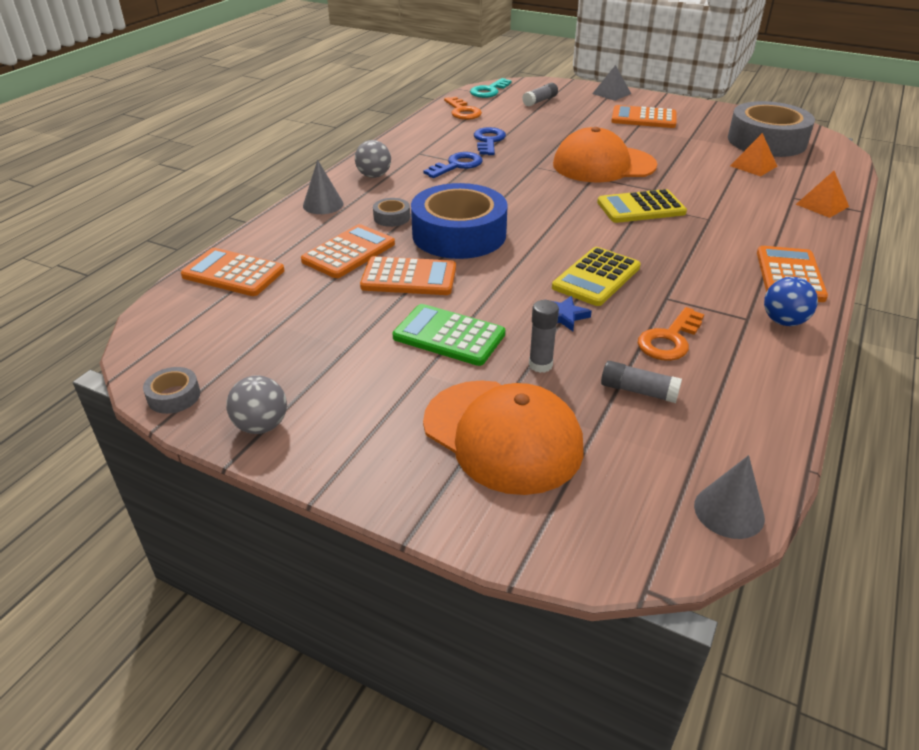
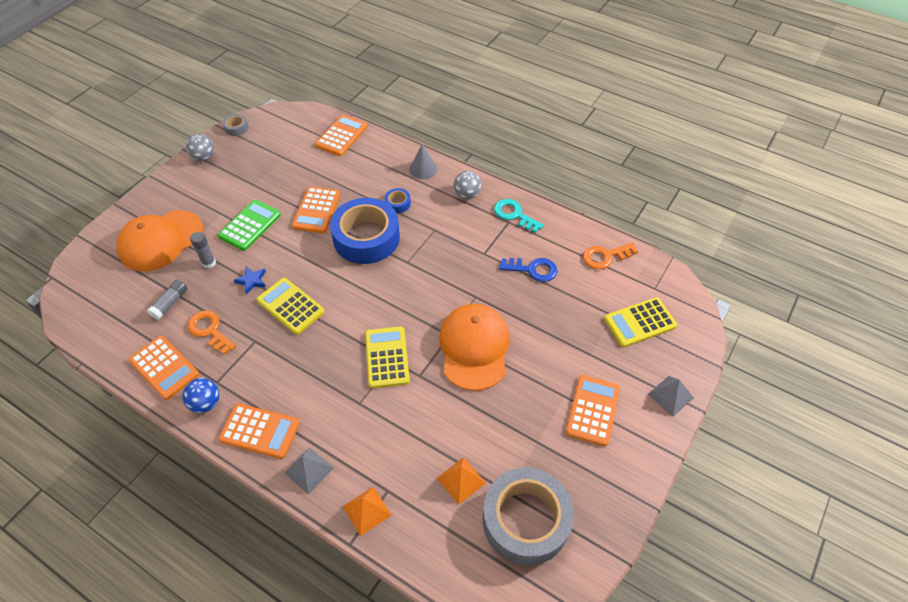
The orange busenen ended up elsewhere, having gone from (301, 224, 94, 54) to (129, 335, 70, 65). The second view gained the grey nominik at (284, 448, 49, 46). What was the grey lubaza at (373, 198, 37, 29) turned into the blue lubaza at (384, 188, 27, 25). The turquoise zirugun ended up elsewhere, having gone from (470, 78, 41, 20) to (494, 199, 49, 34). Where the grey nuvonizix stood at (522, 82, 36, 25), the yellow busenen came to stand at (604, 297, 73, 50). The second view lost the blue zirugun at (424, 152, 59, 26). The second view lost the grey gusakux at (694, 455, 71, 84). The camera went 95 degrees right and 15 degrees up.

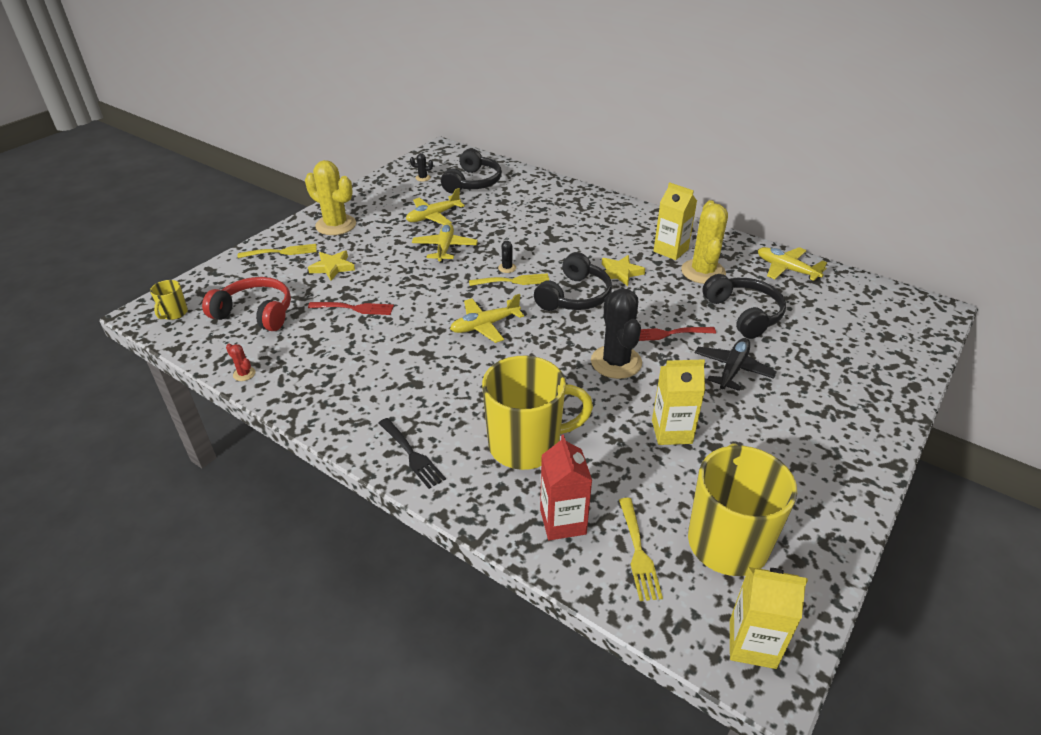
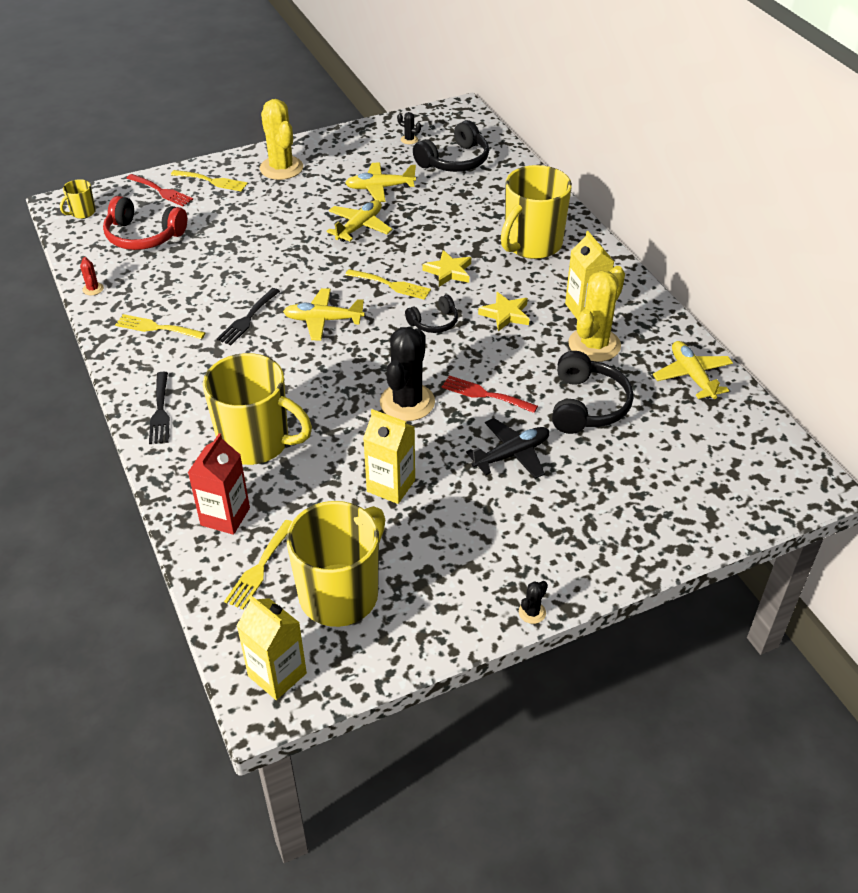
The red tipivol at (202, 277, 89, 54) ended up facing another way, 150 degrees clockwise from before. The second view gained the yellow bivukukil at (115, 314, 90, 25). The red bivukukil ended up elsewhere, having gone from (308, 302, 86, 13) to (127, 174, 66, 32). The second view gained the black bivukukil at (217, 288, 63, 57). The size of the black tipivol at (534, 252, 78, 59) changed by a factor of 0.59. The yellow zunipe ended up elsewhere, having gone from (308, 250, 47, 31) to (423, 250, 48, 37). The second view gained the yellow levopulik at (501, 165, 71, 94). The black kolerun ended up elsewhere, having gone from (498, 241, 18, 32) to (519, 581, 29, 43). The camera went 30 degrees right and 5 degrees up.

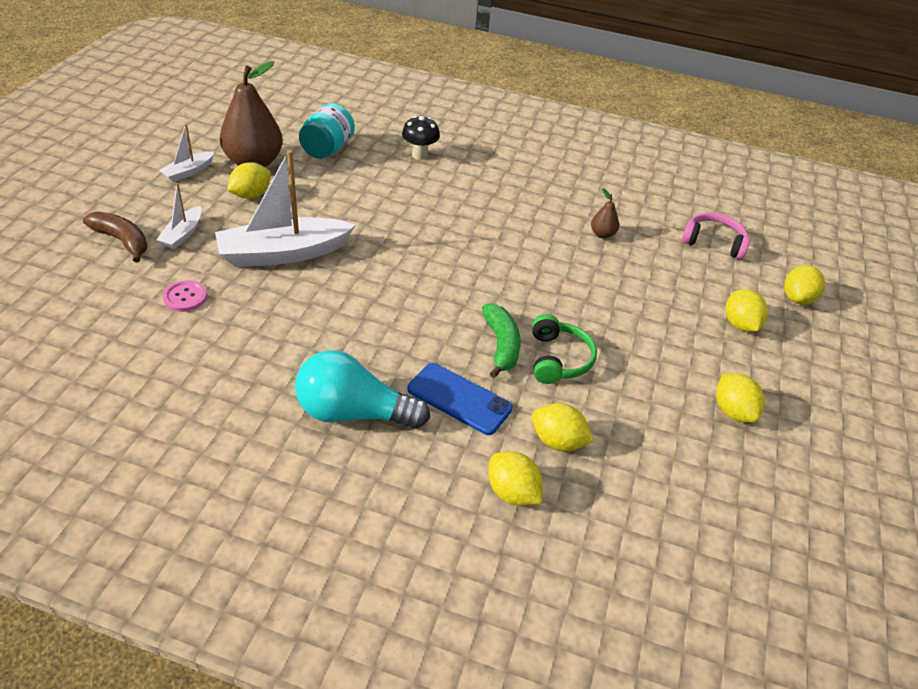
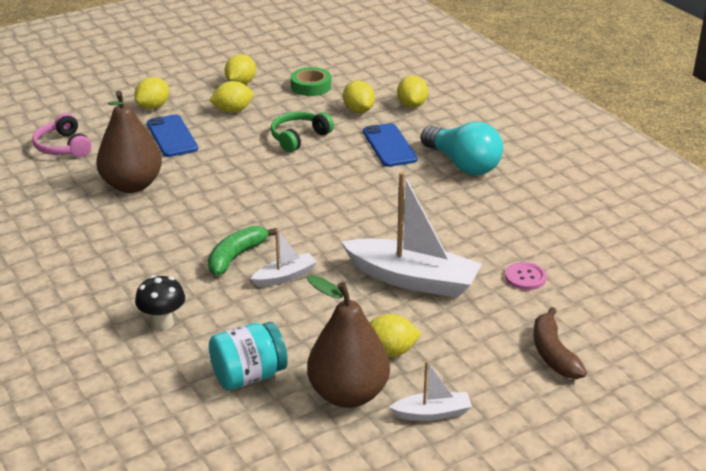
The size of the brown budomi at (591, 188, 28, 50) changed by a factor of 2.28. The second view gained the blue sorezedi at (147, 114, 51, 43). The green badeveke ended up elsewhere, having gone from (482, 303, 39, 75) to (208, 226, 69, 50). The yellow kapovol ended up elsewhere, having gone from (784, 265, 41, 40) to (209, 81, 45, 32). The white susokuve ended up elsewhere, having gone from (156, 183, 46, 66) to (251, 229, 66, 58). The second view gained the green lubaza at (291, 67, 40, 29). The camera went 135 degrees left and 10 degrees down.

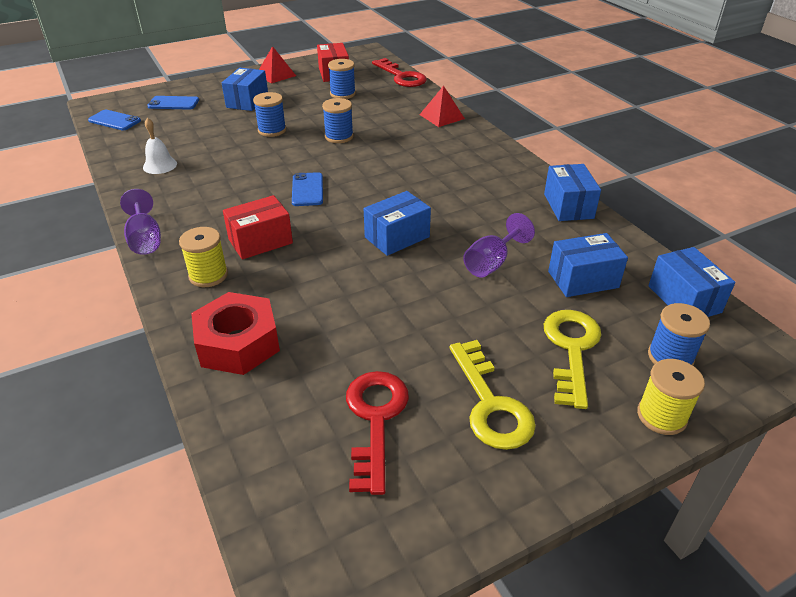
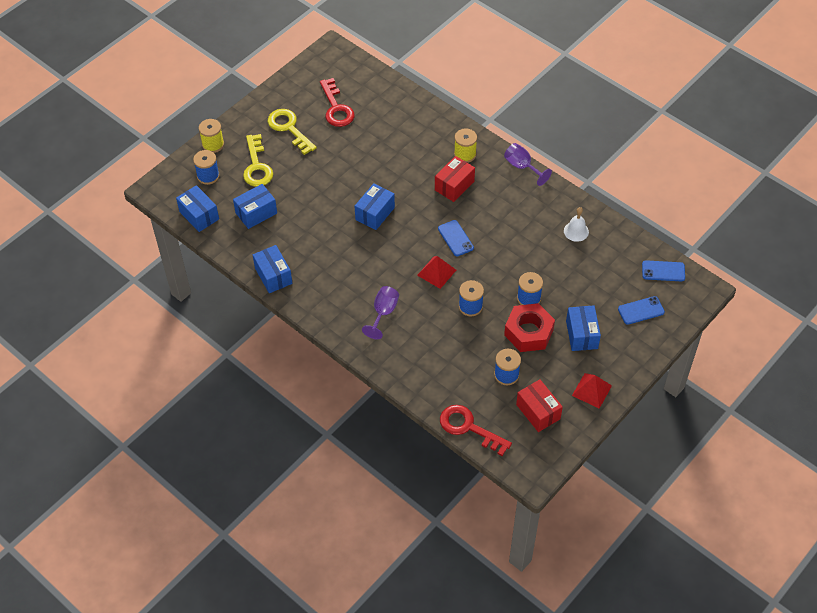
The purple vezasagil ended up elsewhere, having gone from (463, 213, 72, 65) to (362, 286, 37, 53). The red nominik ended up elsewhere, having gone from (420, 86, 45, 41) to (417, 256, 39, 33). The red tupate ended up elsewhere, having gone from (191, 292, 89, 83) to (504, 303, 51, 49). The camera went 160 degrees right and 15 degrees up.

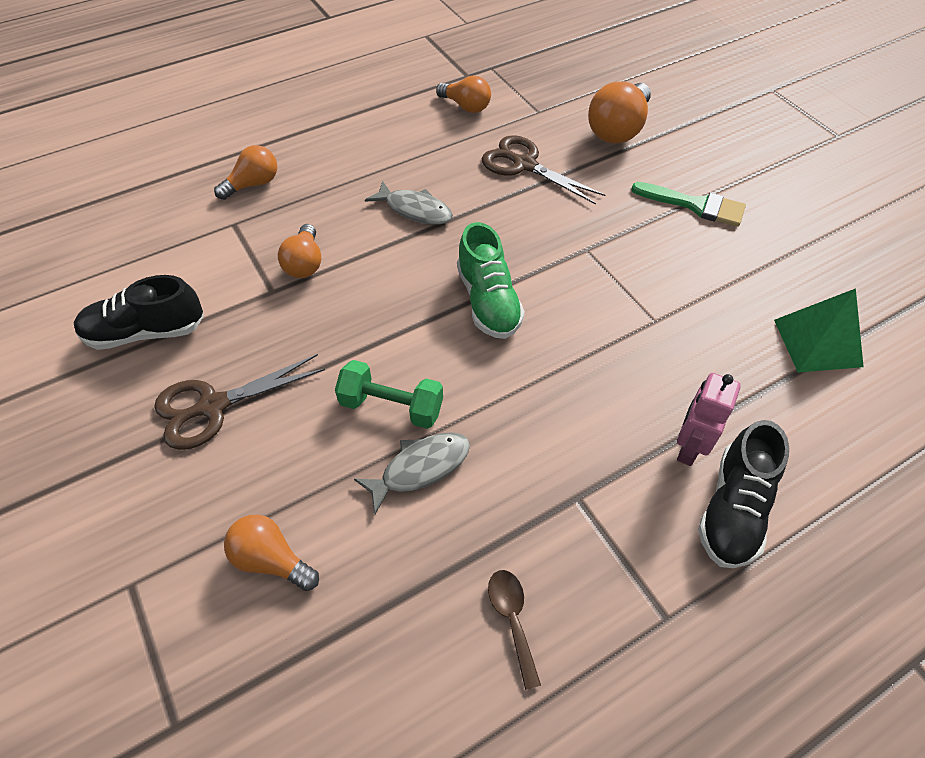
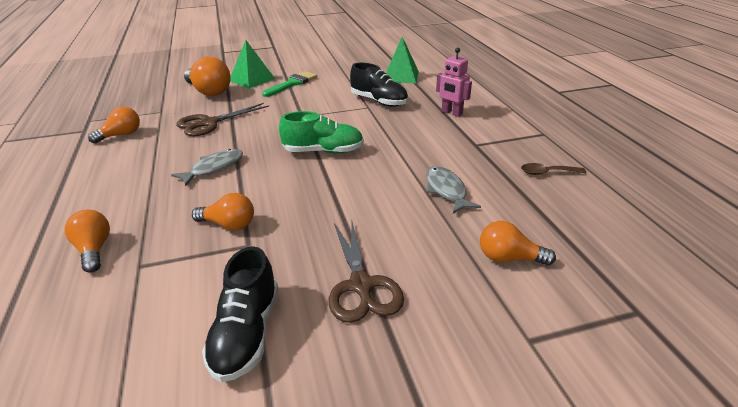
The second view gained the green nominik at (230, 40, 45, 49). The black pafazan ended up elsewhere, having gone from (698, 420, 91, 148) to (350, 63, 58, 44). The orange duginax at (224, 515, 95, 76) ended up facing another way, 60 degrees clockwise from before. The second view lost the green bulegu at (335, 360, 108, 69). The camera went 75 degrees left and 20 degrees down.

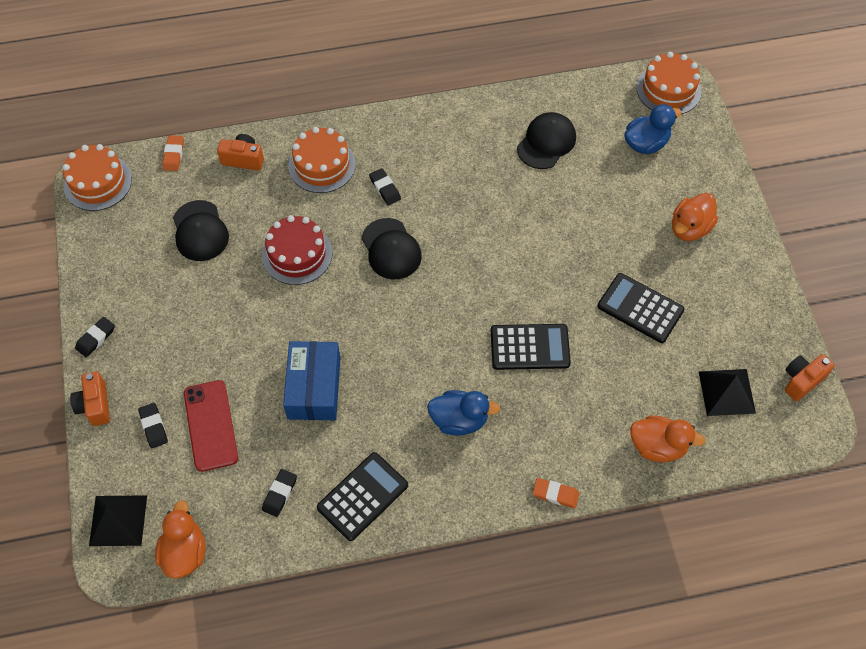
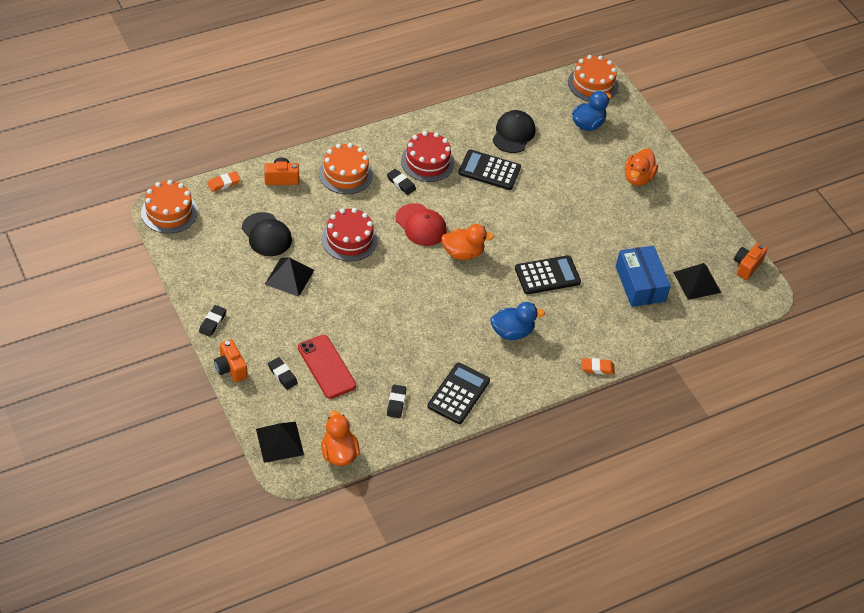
The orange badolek at (162, 135, 22, 36) ended up facing another way, 75 degrees clockwise from before. The second view gained the black nominik at (265, 257, 49, 40). What was the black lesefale at (361, 218, 61, 61) turned into the red lesefale at (396, 203, 51, 43). The second view gained the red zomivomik at (401, 131, 53, 51). The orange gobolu ended up elsewhere, having gone from (630, 415, 75, 47) to (441, 224, 54, 36). The black busenen ended up elsewhere, having gone from (597, 273, 88, 70) to (458, 149, 63, 41). The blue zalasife ended up elsewhere, having gone from (283, 341, 57, 79) to (616, 246, 55, 61). The camera went 20 degrees left and 10 degrees down.

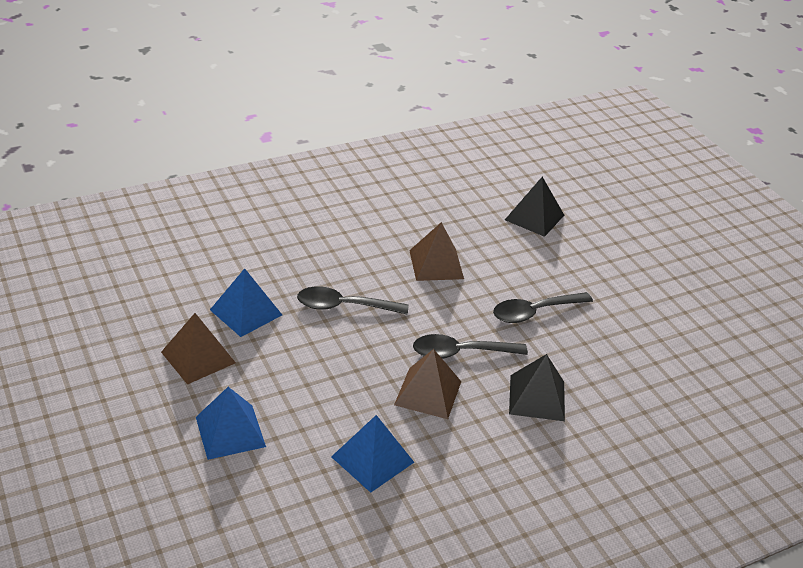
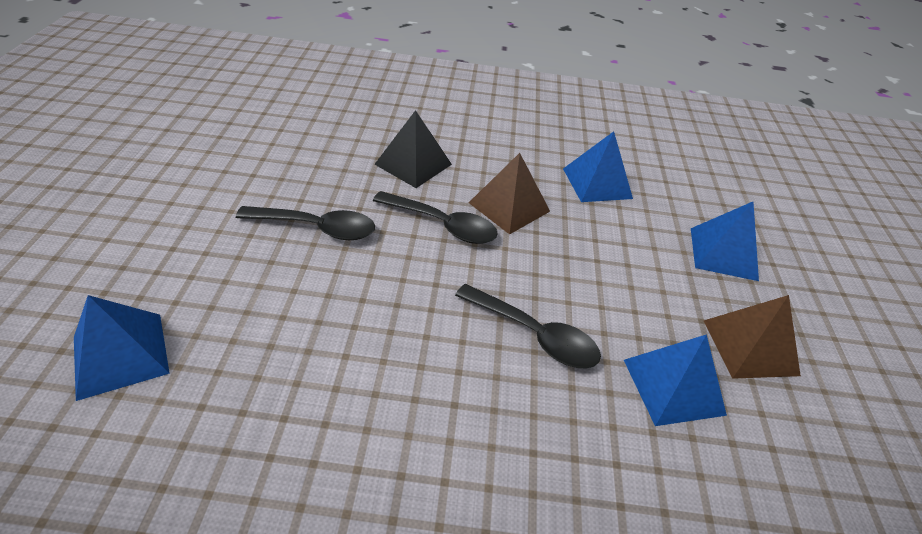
What was the black nominik at (505, 177, 59, 60) turned into the blue nominik at (74, 295, 96, 106). The second view lost the brown nominik at (409, 222, 55, 59). The camera went 150 degrees left and 5 degrees up.

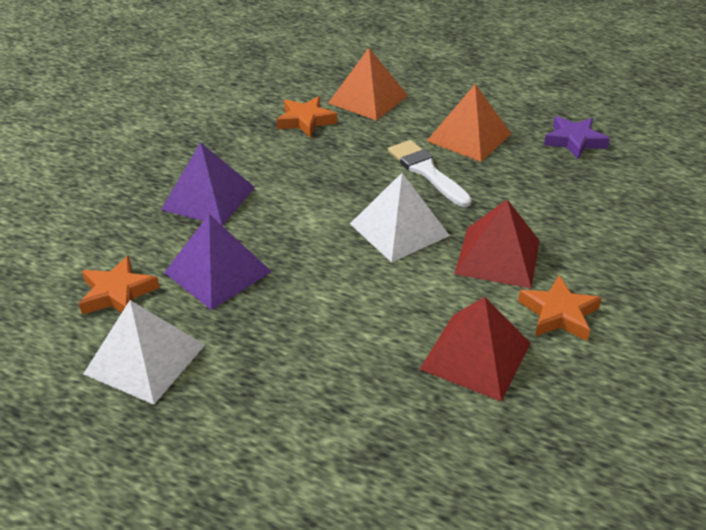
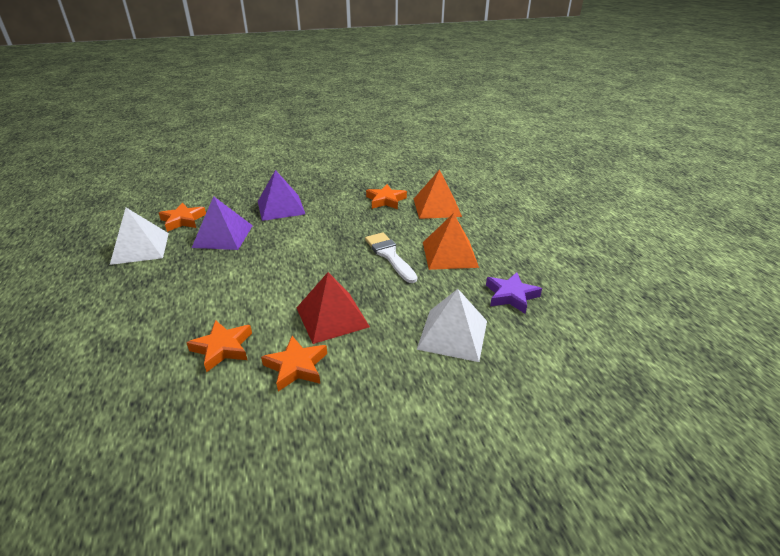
Where the red nominik stood at (420, 297, 111, 104), the orange zunipe came to stand at (186, 320, 66, 52). The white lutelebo at (388, 140, 84, 67) ended up facing another way, 45 degrees counterclockwise from before. The white nominik ended up elsewhere, having gone from (350, 173, 100, 90) to (417, 289, 70, 73). The camera went 50 degrees right and 5 degrees down.

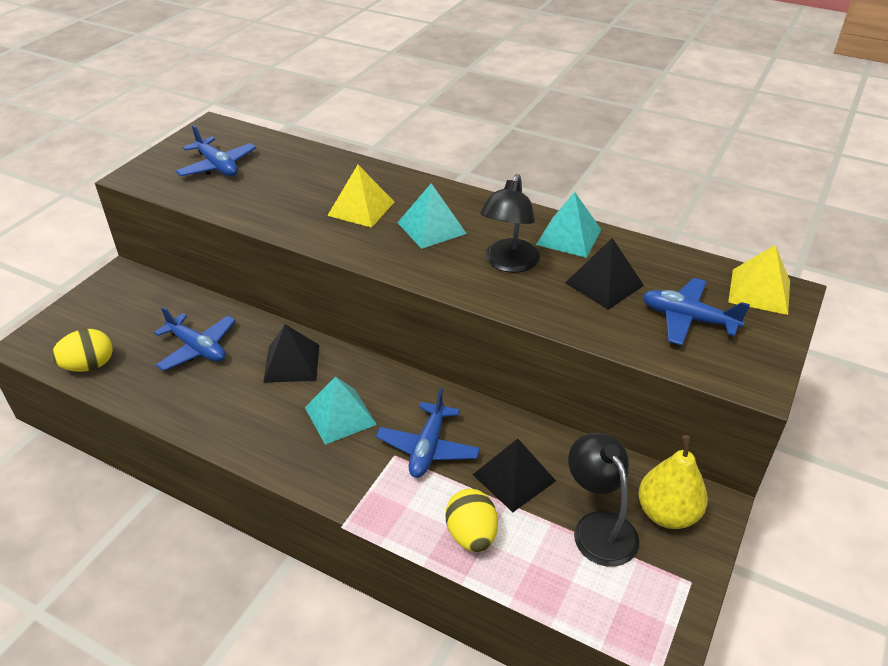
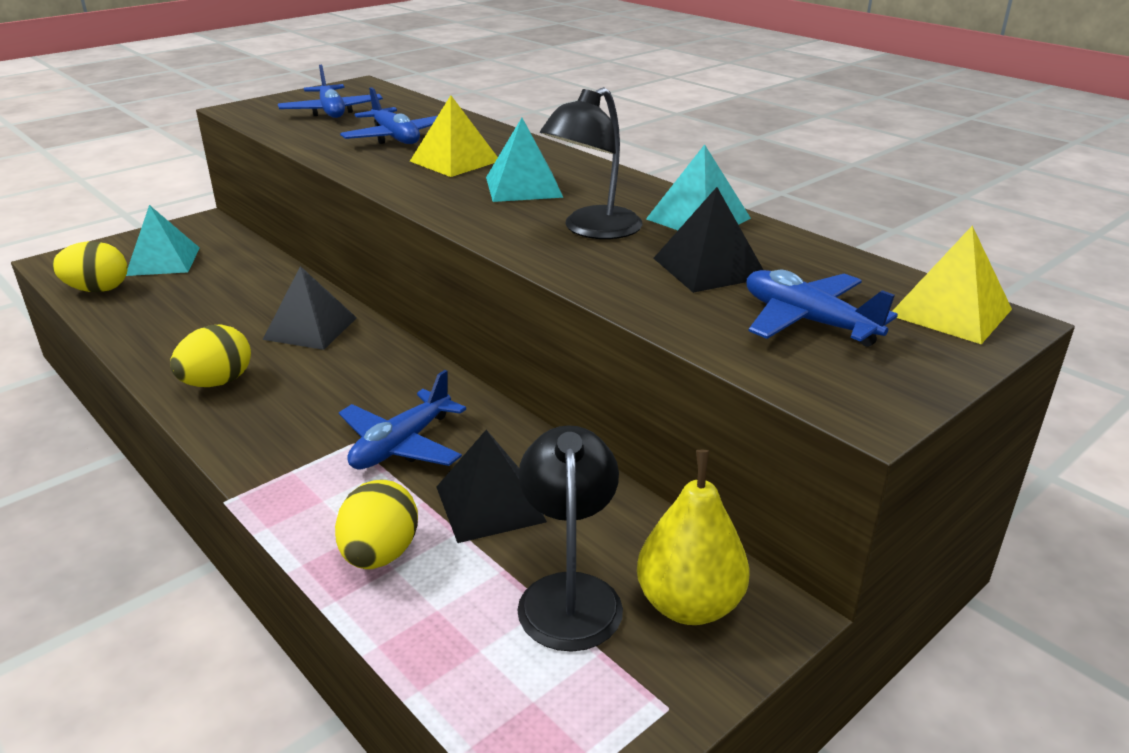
The turquoise nominik ended up elsewhere, having gone from (305, 376, 72, 69) to (126, 205, 74, 71). The second view gained the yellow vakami at (170, 324, 81, 63). The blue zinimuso ended up elsewhere, having gone from (154, 307, 82, 64) to (340, 87, 97, 57). The camera went 20 degrees right and 10 degrees down.

